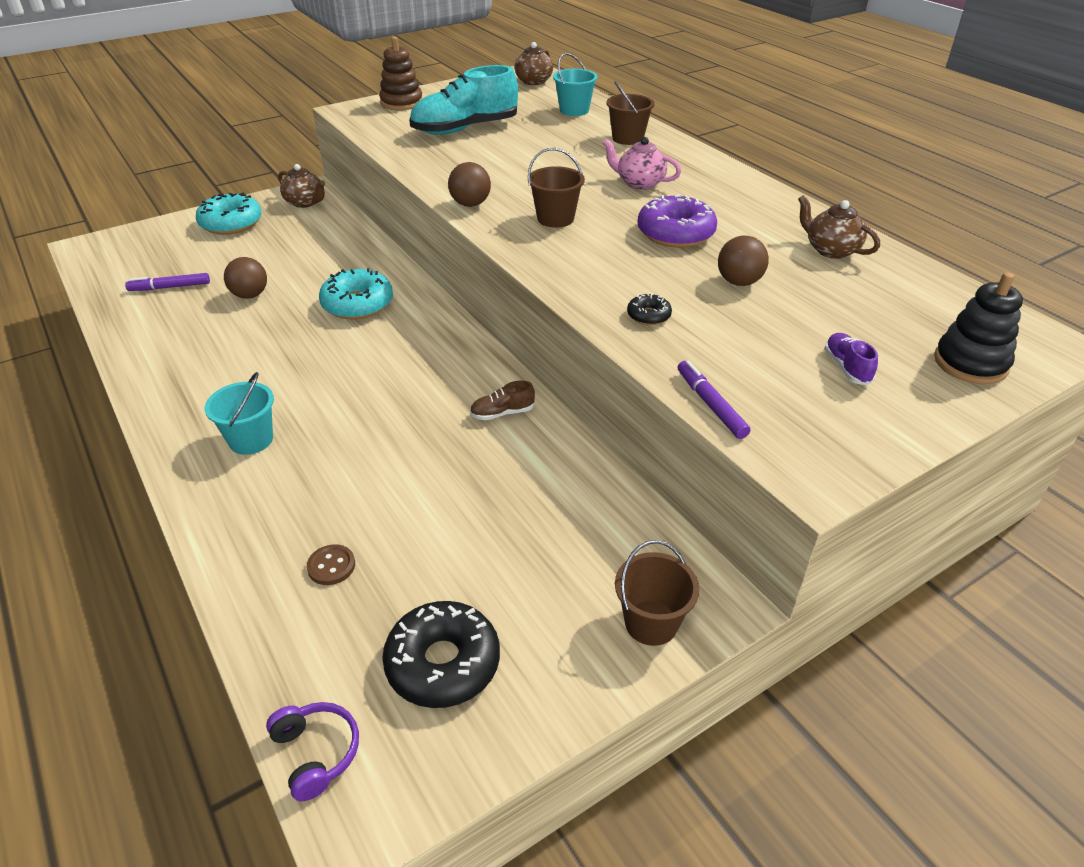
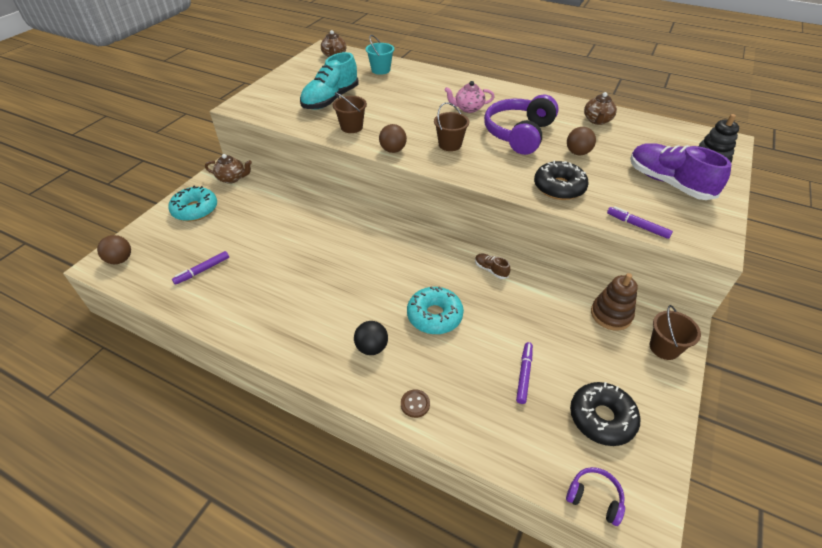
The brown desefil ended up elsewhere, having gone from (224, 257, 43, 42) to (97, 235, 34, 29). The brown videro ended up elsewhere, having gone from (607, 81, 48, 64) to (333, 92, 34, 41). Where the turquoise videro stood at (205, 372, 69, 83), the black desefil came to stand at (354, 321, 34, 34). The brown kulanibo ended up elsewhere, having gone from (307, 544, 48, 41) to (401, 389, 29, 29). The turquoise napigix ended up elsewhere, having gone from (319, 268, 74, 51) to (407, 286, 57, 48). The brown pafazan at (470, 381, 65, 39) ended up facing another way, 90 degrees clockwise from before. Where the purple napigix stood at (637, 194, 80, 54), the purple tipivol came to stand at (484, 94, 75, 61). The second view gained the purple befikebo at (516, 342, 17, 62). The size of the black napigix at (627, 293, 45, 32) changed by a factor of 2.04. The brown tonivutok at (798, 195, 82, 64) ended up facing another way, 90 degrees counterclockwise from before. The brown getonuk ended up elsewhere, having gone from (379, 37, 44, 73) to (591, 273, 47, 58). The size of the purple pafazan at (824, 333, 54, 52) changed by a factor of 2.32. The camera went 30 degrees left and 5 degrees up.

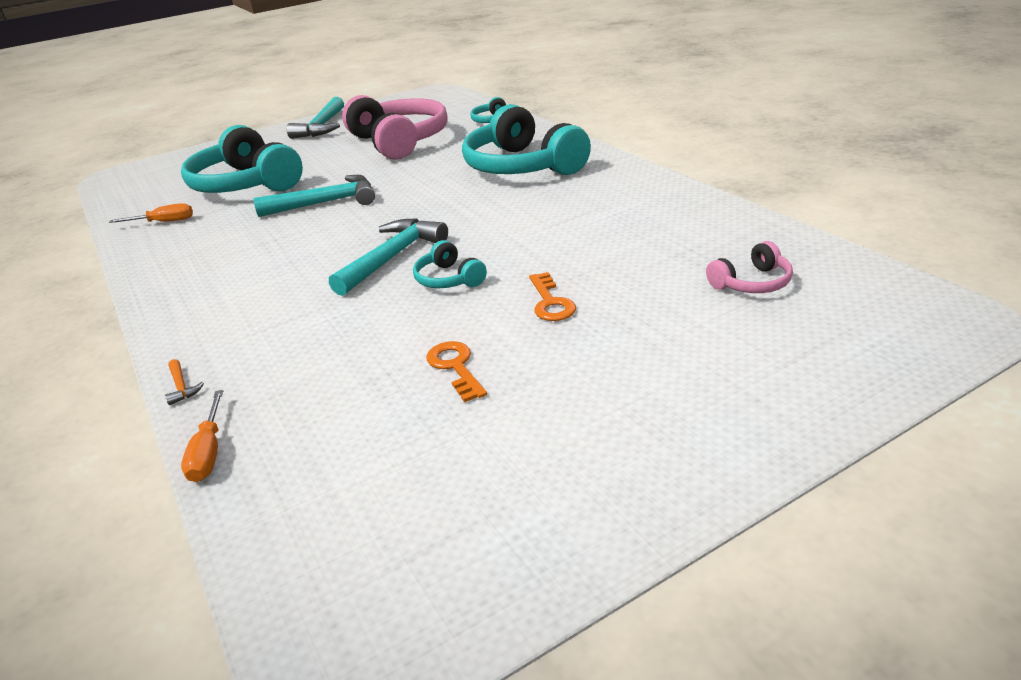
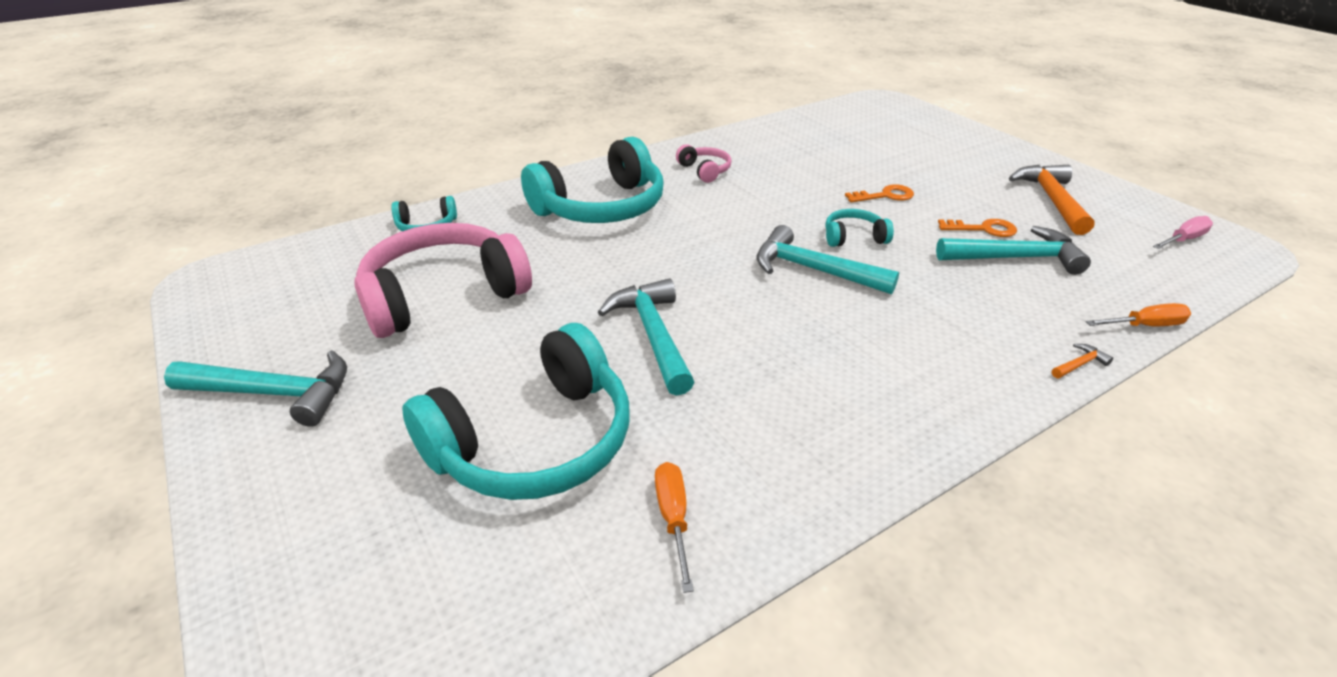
The pink tipivol ended up elsewhere, having gone from (706, 241, 87, 52) to (676, 144, 55, 39). The turquoise tipivol at (413, 240, 74, 48) ended up facing another way, 150 degrees counterclockwise from before. The second view gained the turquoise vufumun at (936, 226, 155, 49). The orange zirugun at (426, 341, 61, 61) ended up facing another way, 150 degrees counterclockwise from before. The second view gained the orange vufumun at (1009, 165, 86, 70). The second view gained the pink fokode at (1153, 216, 60, 33). The camera went 95 degrees left and 5 degrees up.

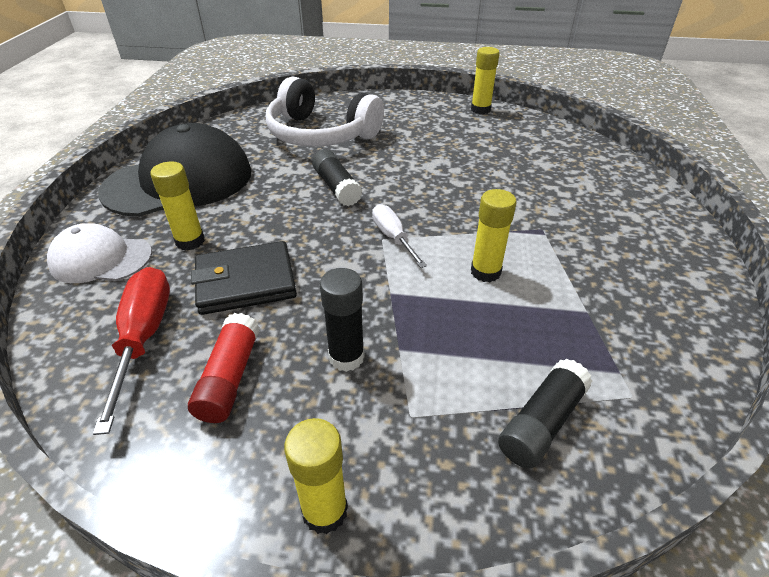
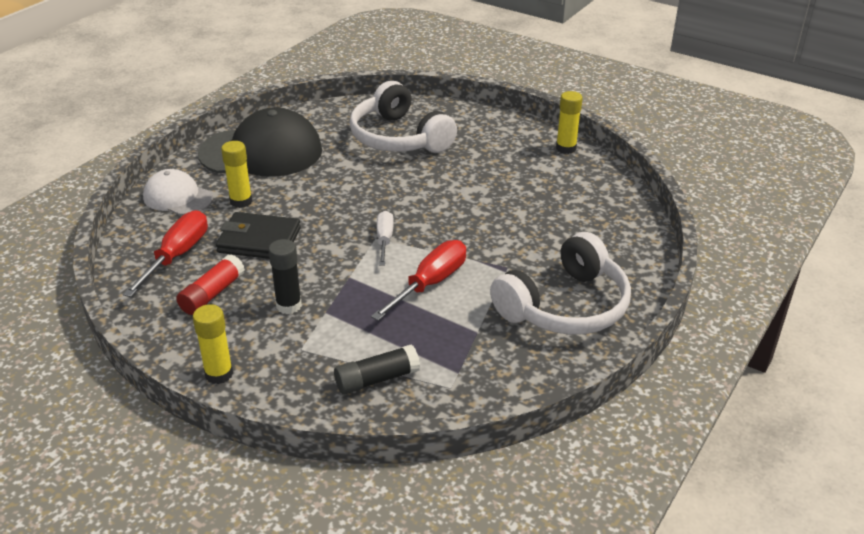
Where the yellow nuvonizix stood at (471, 189, 46, 93), the red fokode came to stand at (371, 240, 95, 81). The second view gained the white tipivol at (490, 232, 141, 103). The second view lost the black nuvonizix at (312, 149, 50, 57). The camera went 25 degrees right and 5 degrees down.

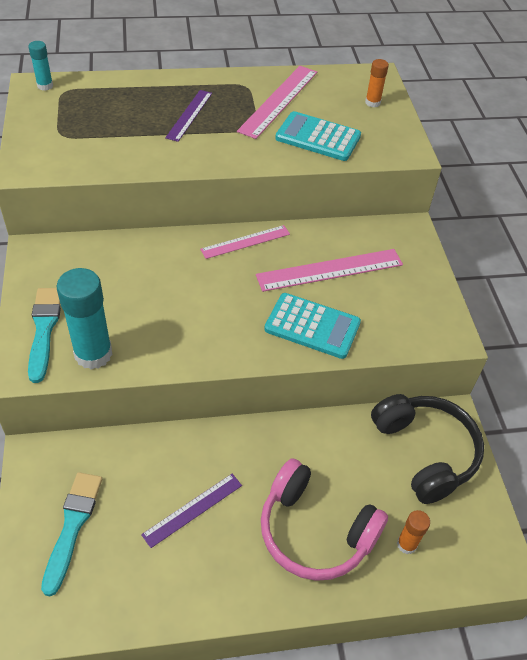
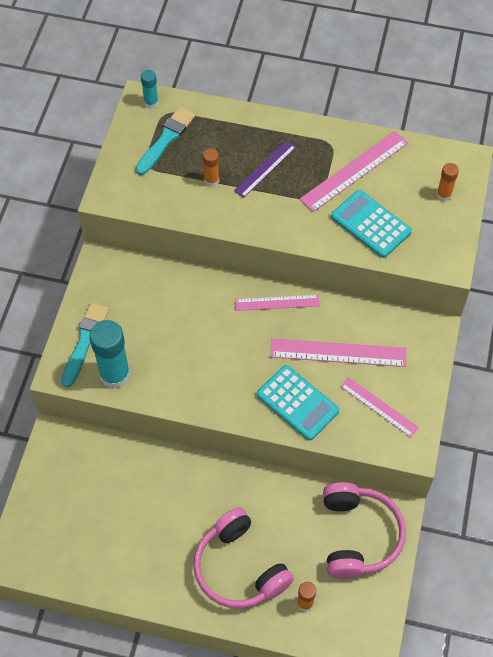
The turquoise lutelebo ended up elsewhere, having gone from (41, 472, 61, 125) to (135, 107, 60, 68). The second view gained the orange nuvonizix at (203, 148, 16, 39). What was the black tipivol at (371, 394, 113, 110) turned into the pink tipivol at (323, 482, 83, 97). The second view gained the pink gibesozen at (340, 377, 79, 60). The second view lost the purple gibesozen at (141, 474, 101, 74). The camera went 25 degrees right and 10 degrees up.

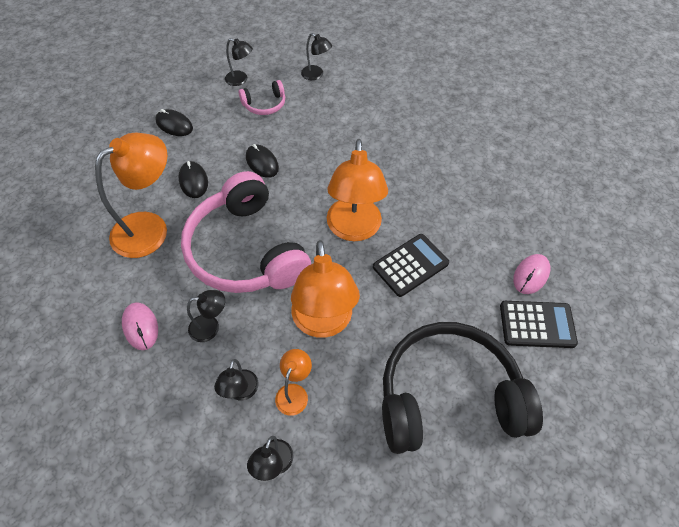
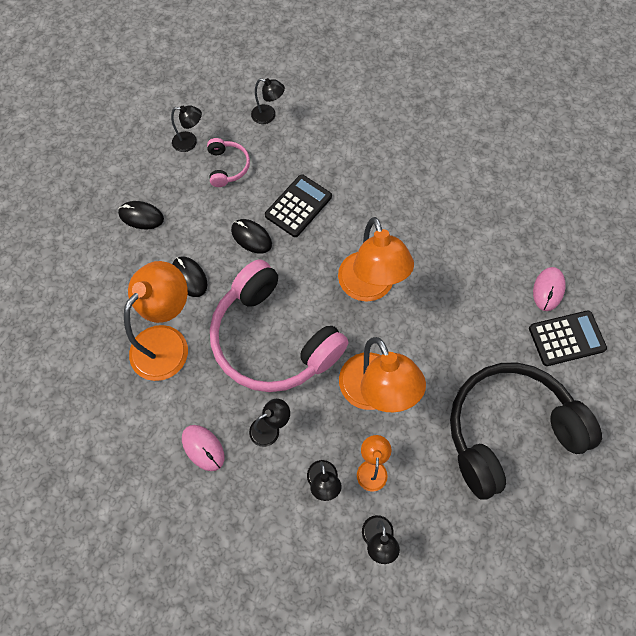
The pink tipivol at (239, 80, 46, 35) ended up facing another way, 60 degrees counterclockwise from before. The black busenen ended up elsewhere, having gone from (373, 234, 76, 63) to (265, 174, 67, 63). The camera went 15 degrees left and 10 degrees up.

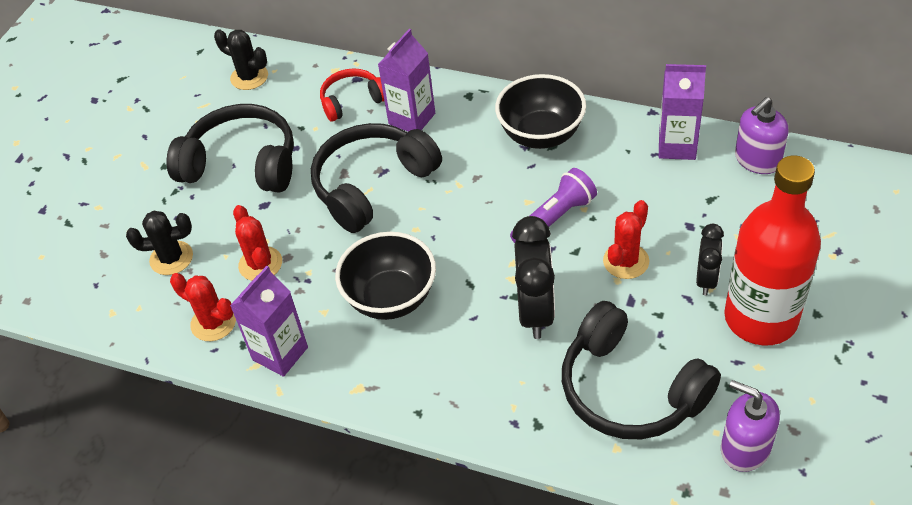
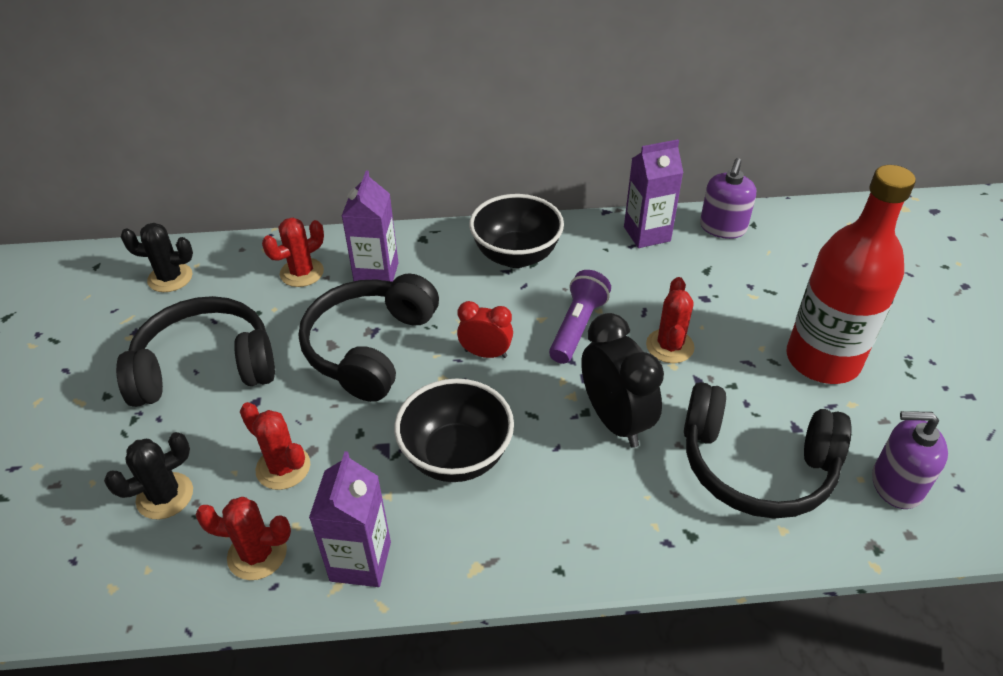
Where the red tipivol stood at (320, 68, 64, 54), the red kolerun came to stand at (262, 217, 62, 70). The second view gained the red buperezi at (457, 301, 56, 57). The second view lost the black buperezi at (696, 224, 28, 71). The camera went 30 degrees left and 5 degrees down.

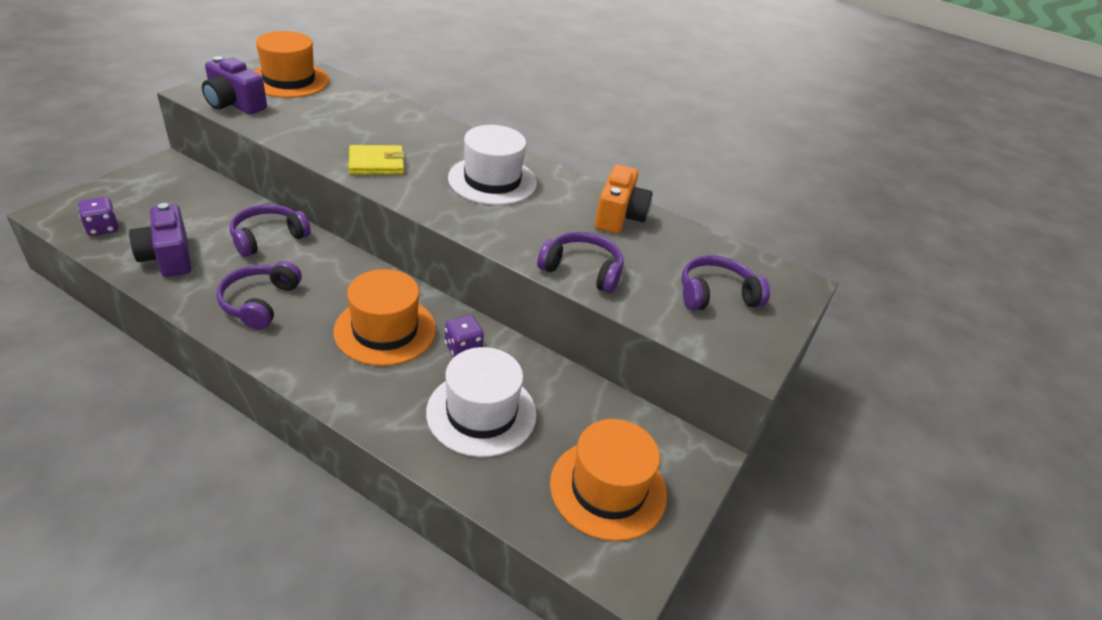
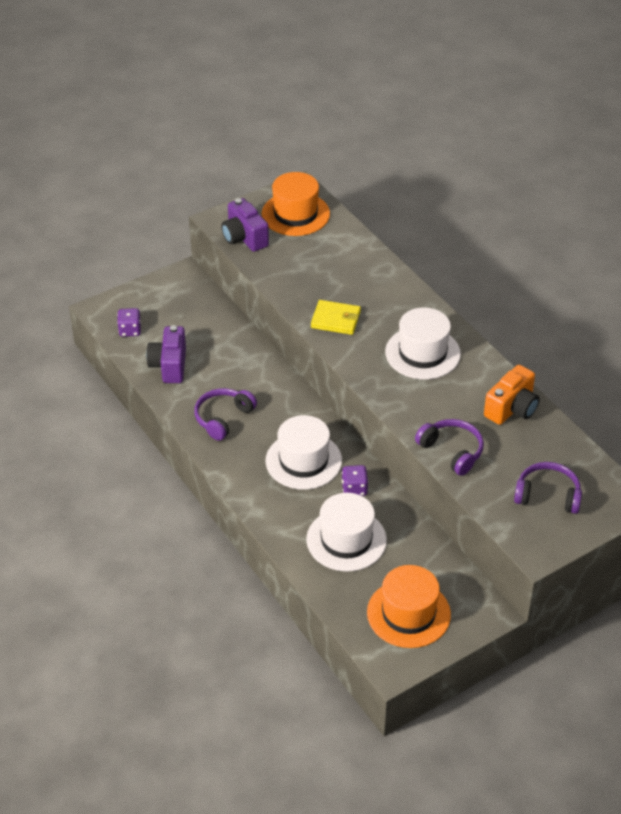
What was the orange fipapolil at (334, 269, 102, 97) turned into the white fipapolil at (265, 415, 77, 75). The second view lost the purple tipivol at (230, 204, 81, 53). The camera went 30 degrees right and 5 degrees up.

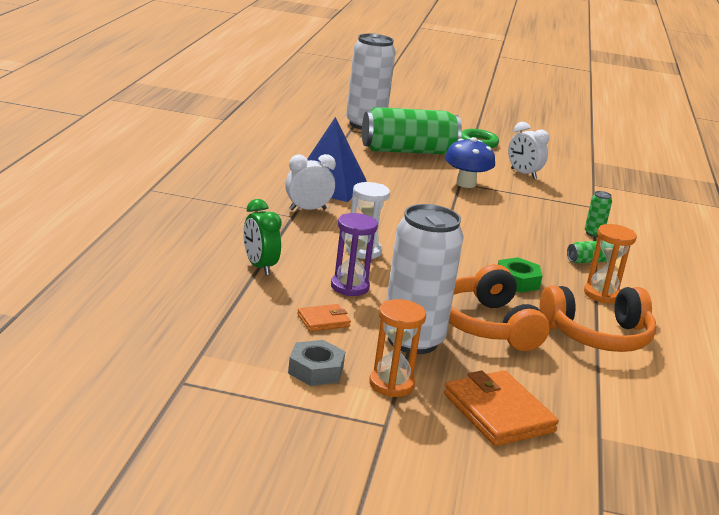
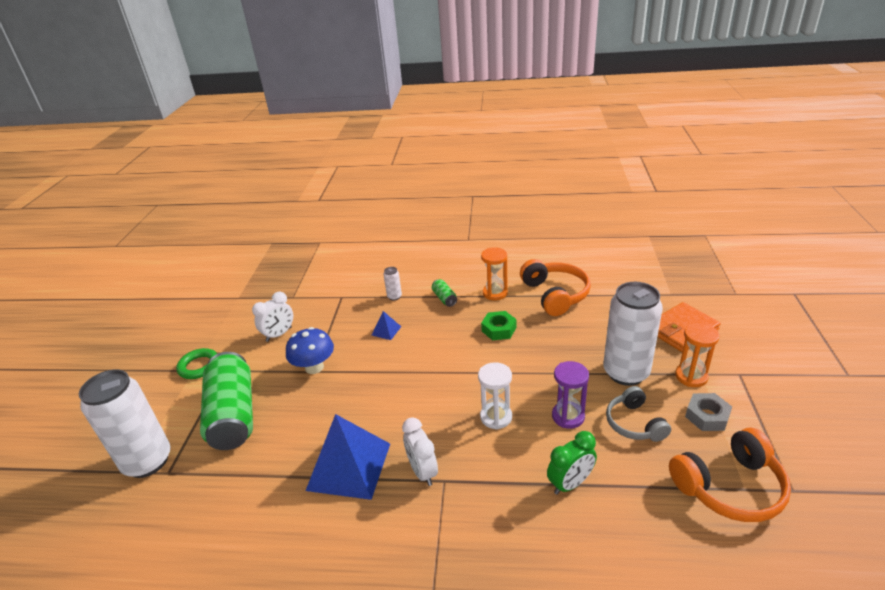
The second view gained the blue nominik at (372, 311, 29, 29). What was the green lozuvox at (585, 191, 27, 46) turned into the white lozuvox at (383, 267, 19, 34). Where the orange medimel stood at (297, 304, 54, 28), the grey tipivol came to stand at (606, 386, 65, 56). The orange tipivol ended up elsewhere, having gone from (449, 264, 100, 87) to (669, 427, 122, 95). The camera went 90 degrees left and 10 degrees up.

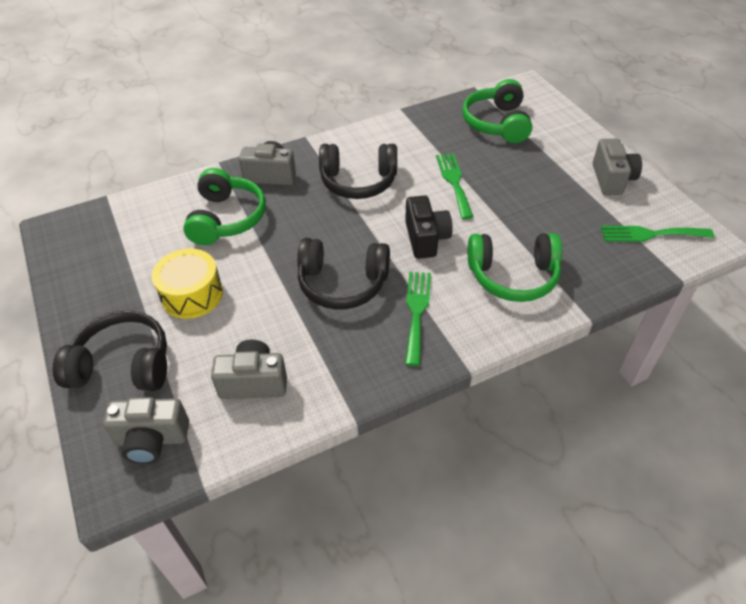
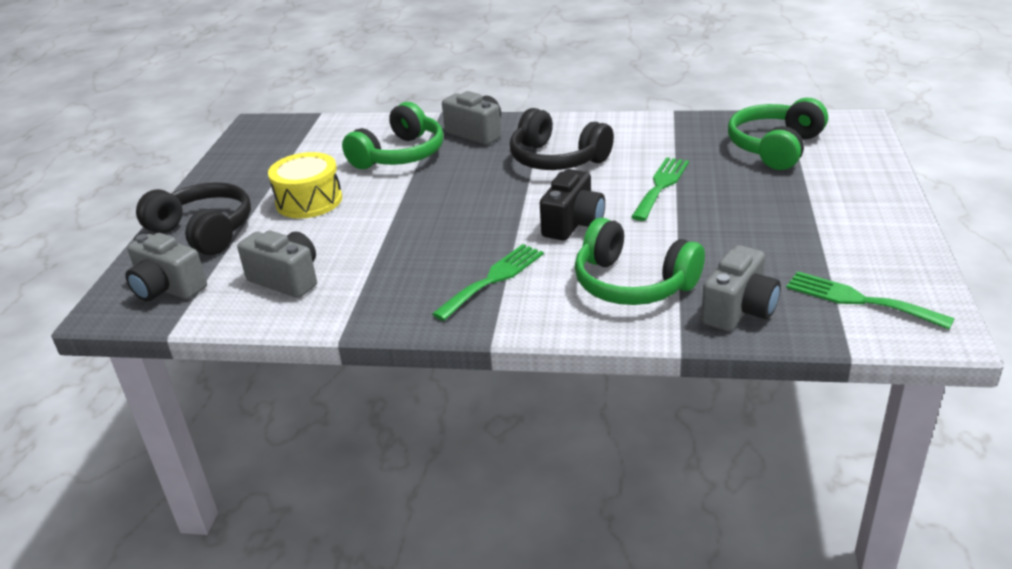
The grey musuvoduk ended up elsewhere, having gone from (593, 139, 49, 56) to (701, 245, 80, 86). The second view lost the black tipivol at (297, 238, 93, 72). The camera went 35 degrees right and 15 degrees down.

